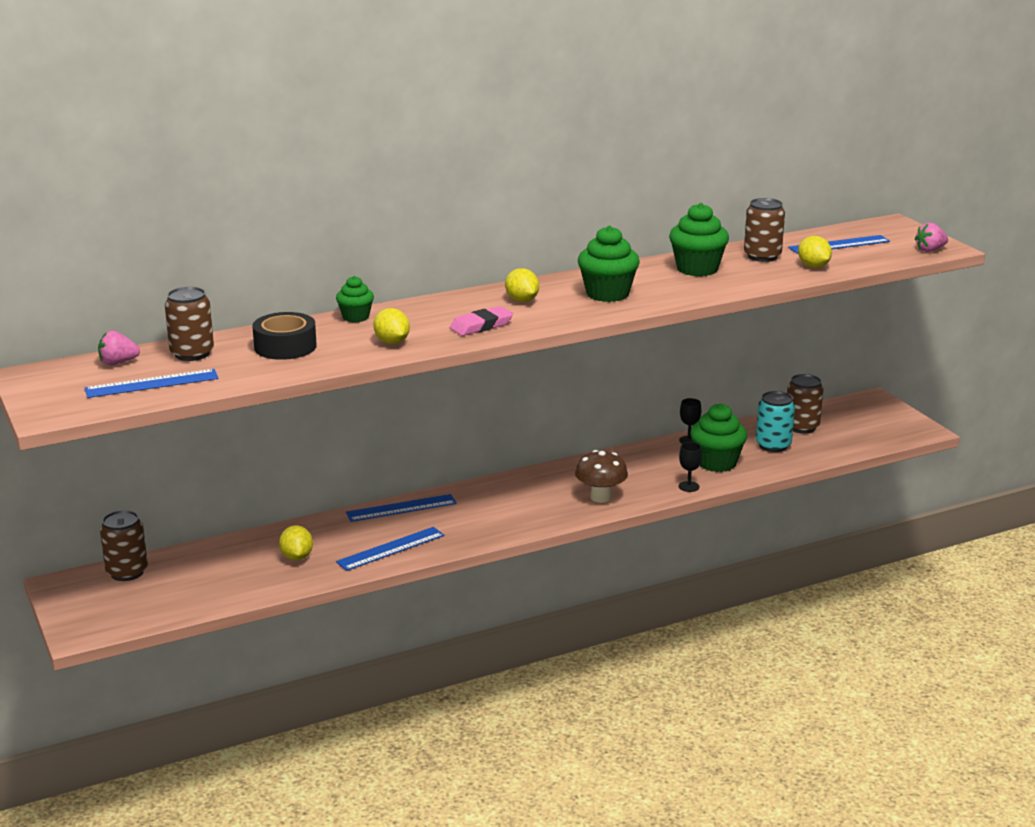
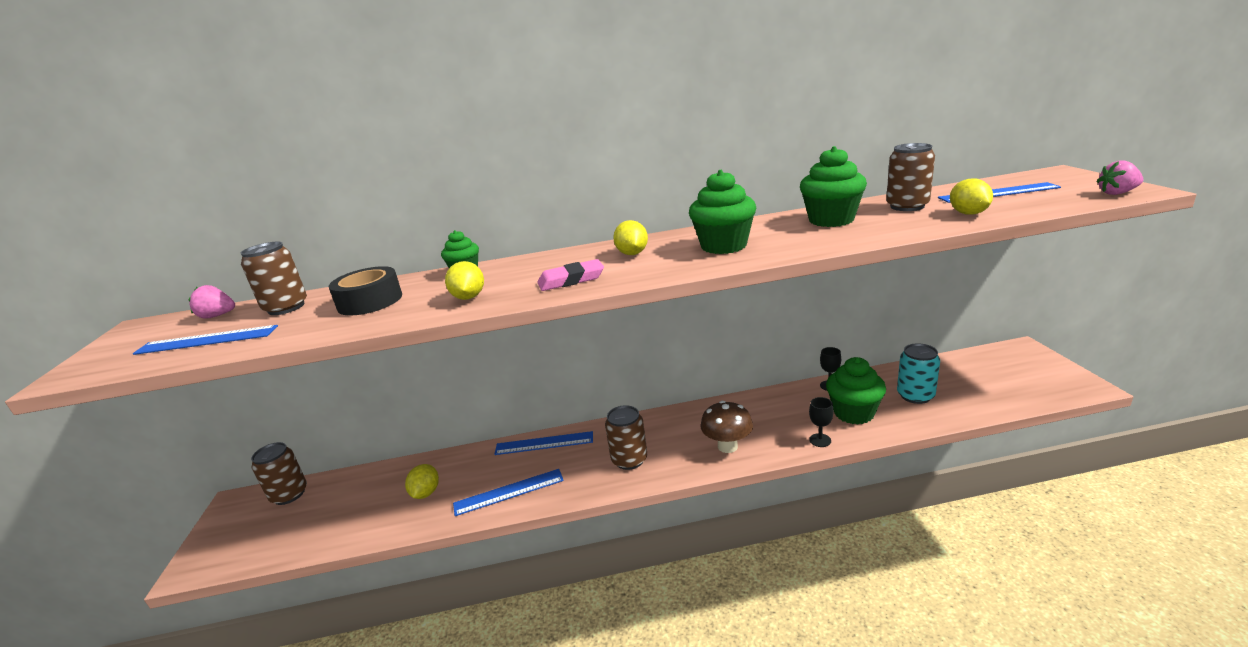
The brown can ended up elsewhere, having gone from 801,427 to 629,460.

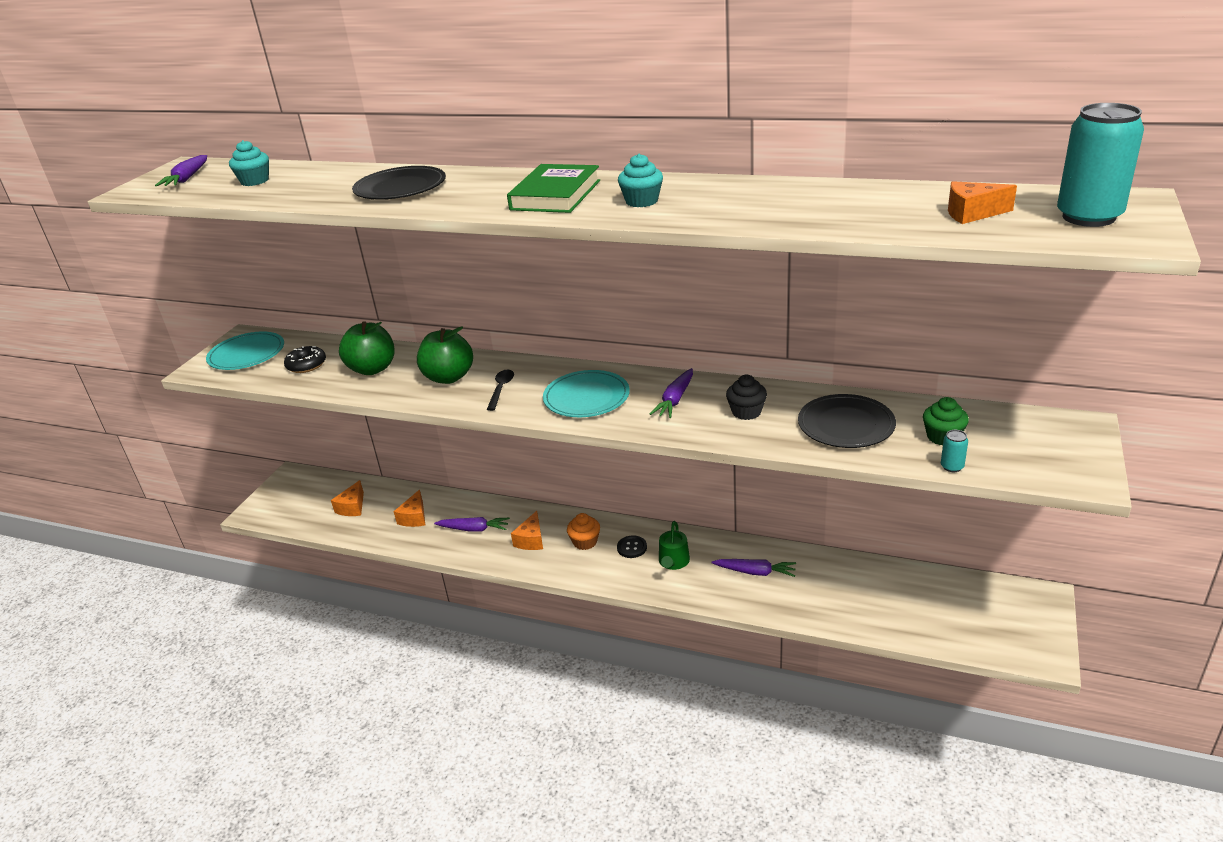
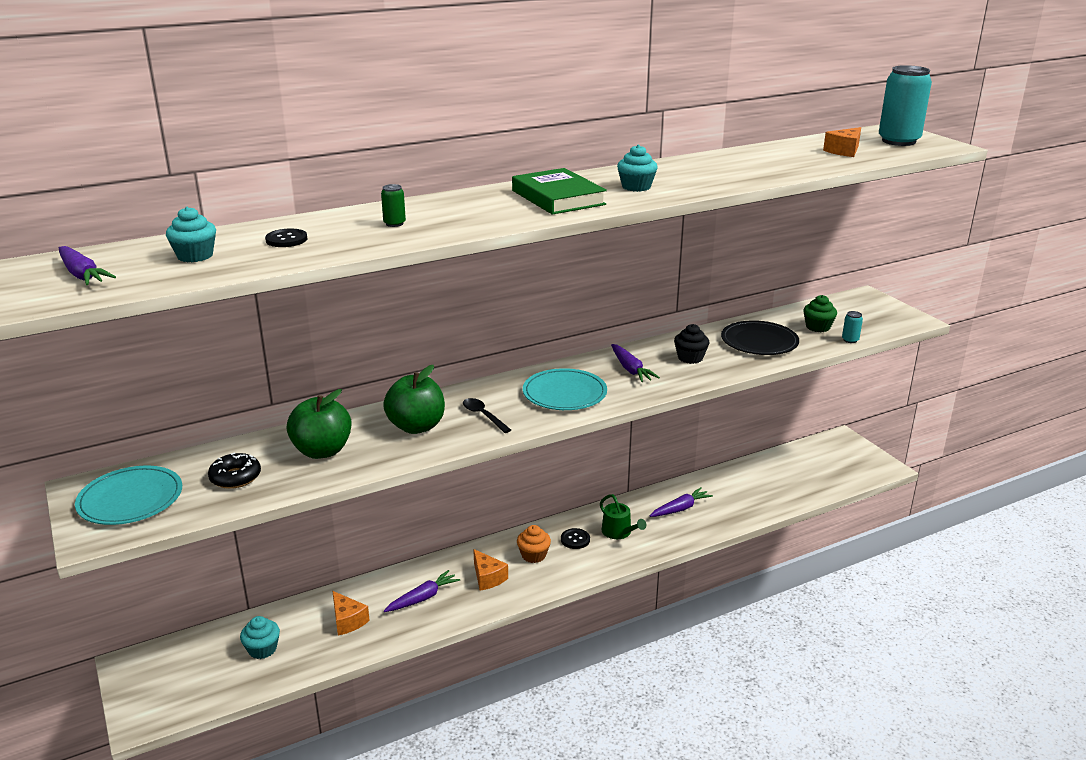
Where the black plate stood at 400,187, the green can came to stand at 394,223. Where the orange cheese stood at 352,507, the turquoise cupcake came to stand at 262,649. The second view gained the black button at 286,239.

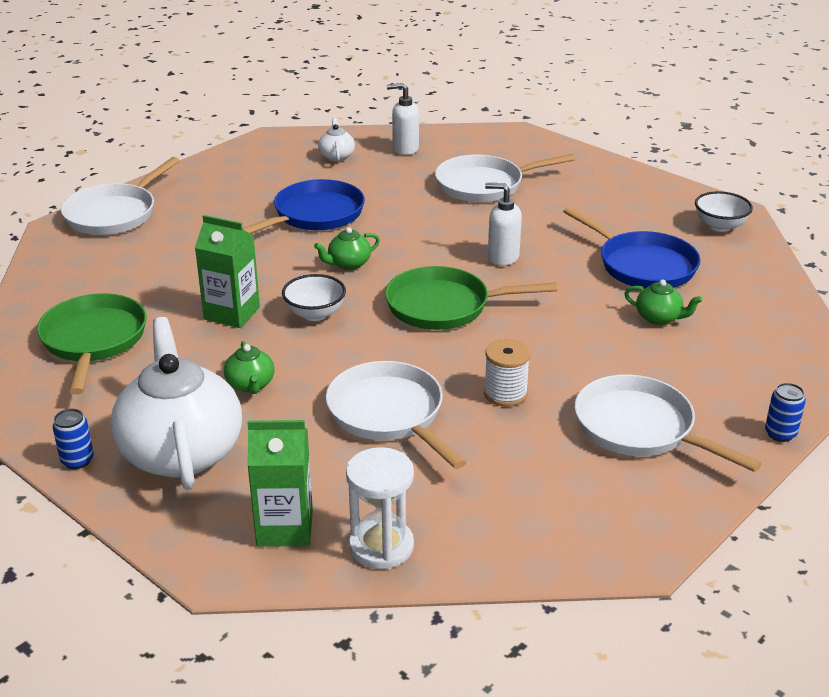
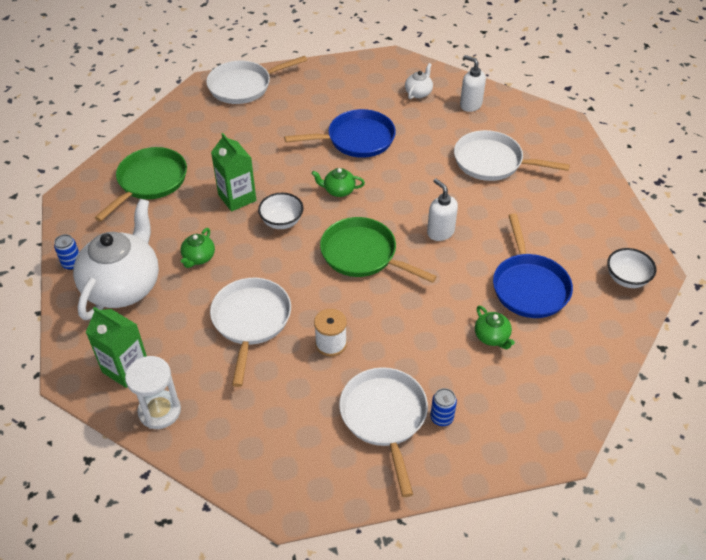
The blue can ended up elsewhere, having gone from 780,433 to 441,418.

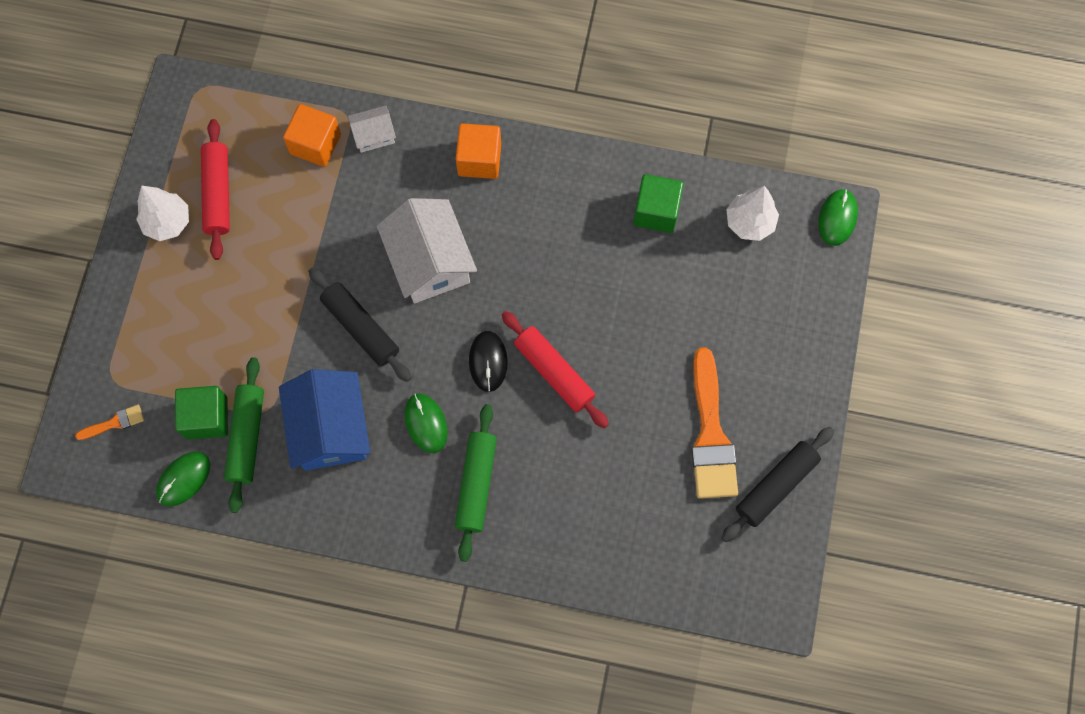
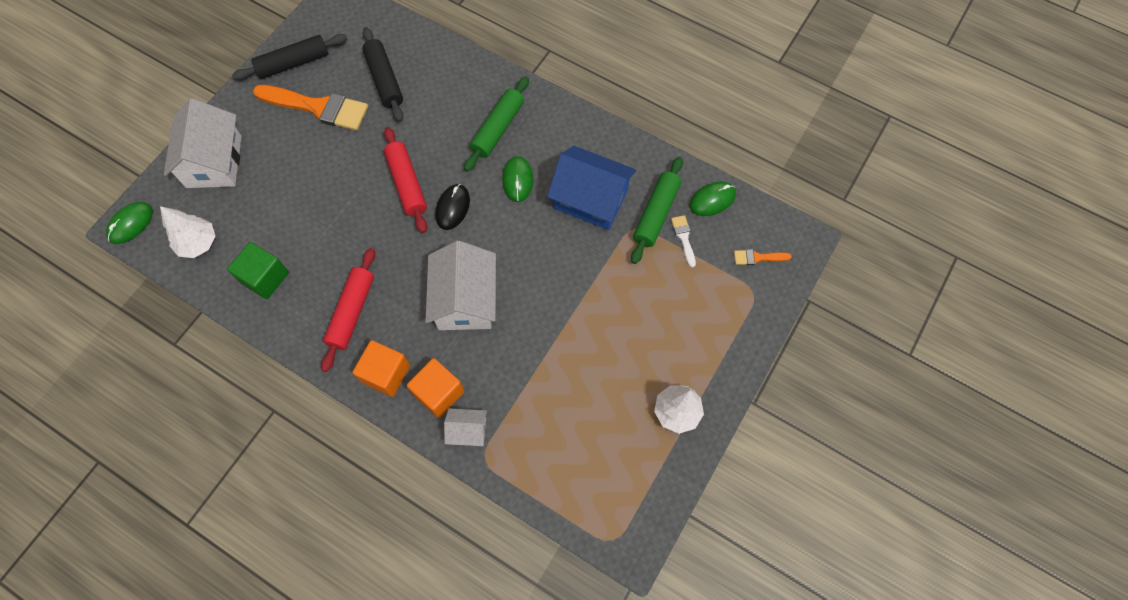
The orange cube ended up elsewhere, having gone from 315,144 to 439,393. The red rolling pin ended up elsewhere, having gone from 218,193 to 352,312. The black rolling pin ended up elsewhere, having gone from 361,328 to 384,80. The orange brush at 711,434 ended up facing another way, 90 degrees clockwise from before. The blue house at 330,429 ended up facing another way, 75 degrees counterclockwise from before. Where the green cube stood at 206,418, the white brush came to stand at 683,238. The second view gained the white house at 214,161.

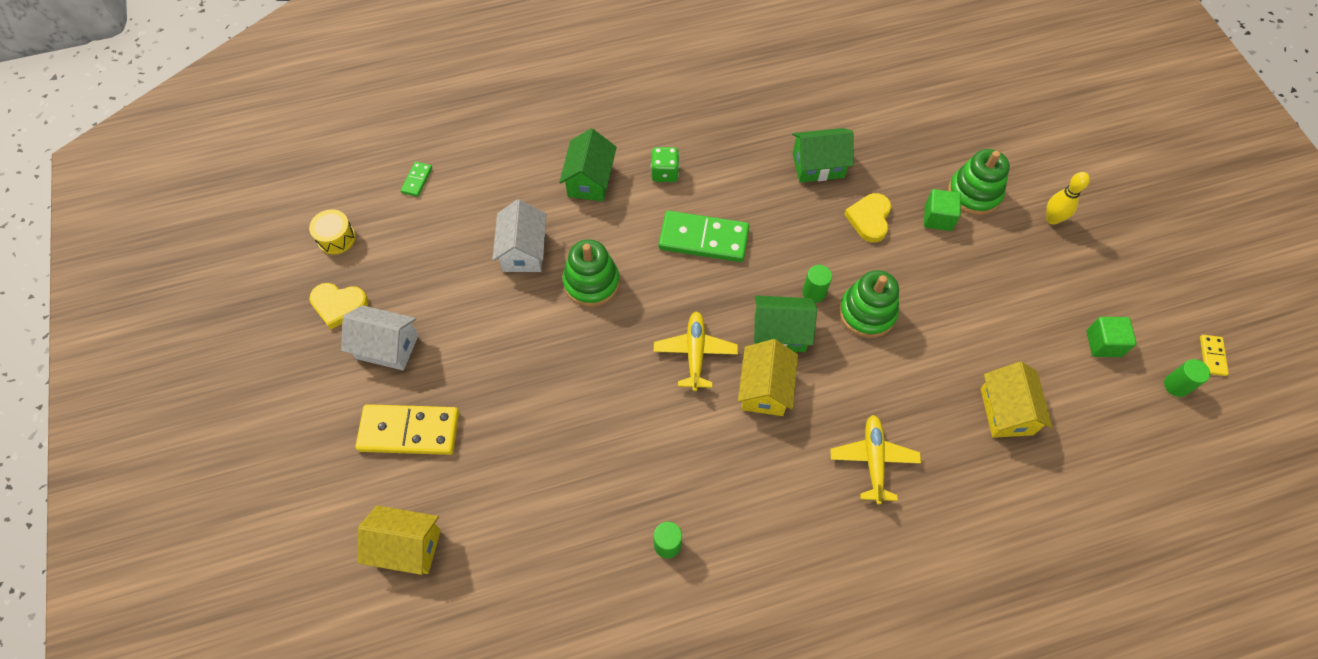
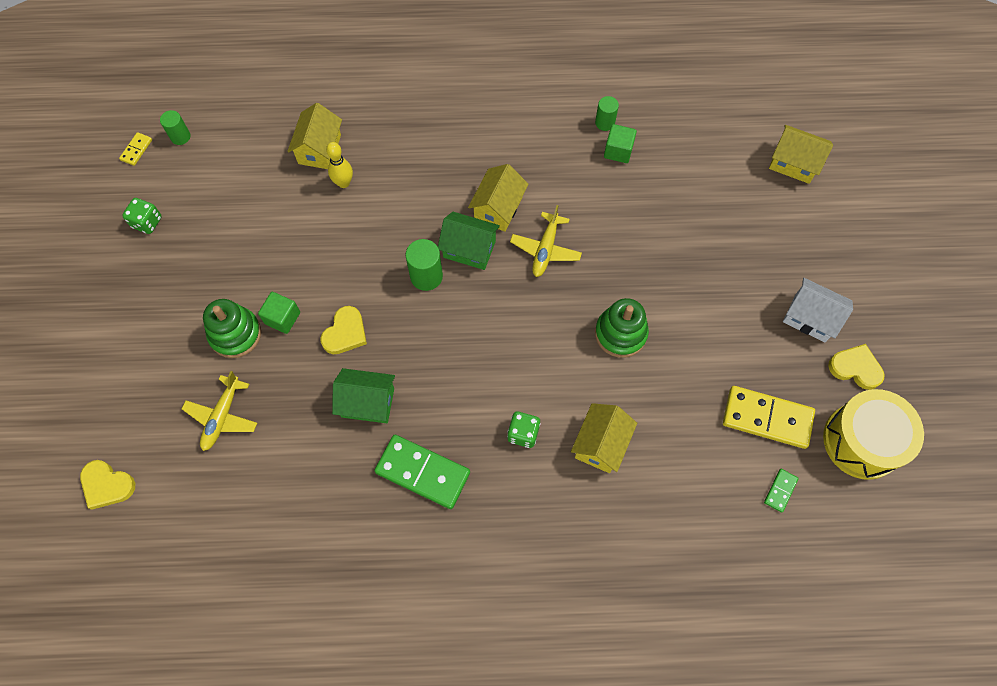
What was the green house at 590,180 turned into the yellow house at 601,444. The yellow bowling pin ended up elsewhere, having gone from 1052,219 to 343,183. The second view lost the white house at 523,251. The size of the yellow drum at 336,238 changed by a factor of 2.06. The green domino ended up elsewhere, having gone from 703,239 to 423,472. The size of the green cylinder at 814,292 changed by a factor of 1.53. The second view lost the green stacking toy at 867,313. The green cube ended up elsewhere, having gone from 1103,343 to 618,151. The yellow domino ended up elsewhere, having gone from 409,431 to 767,418. The yellow plane ended up elsewhere, having gone from 873,460 to 222,417. The second view gained the green dice at 147,222. The second view gained the yellow heart at 107,485.

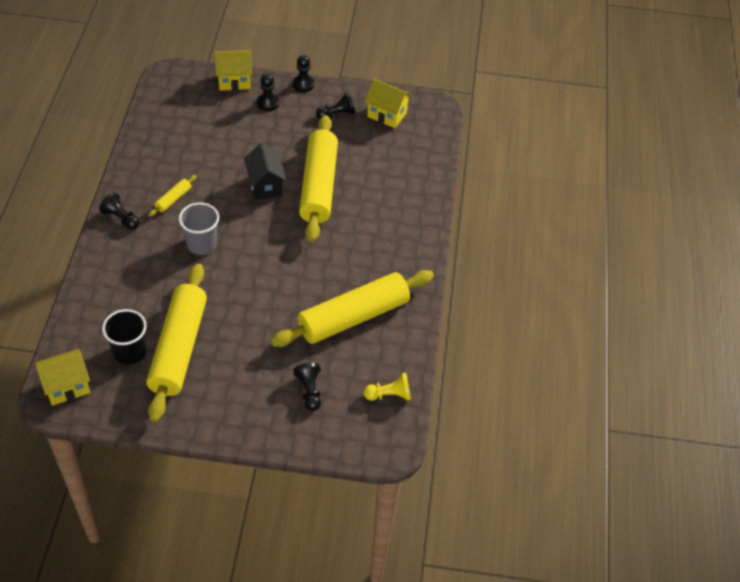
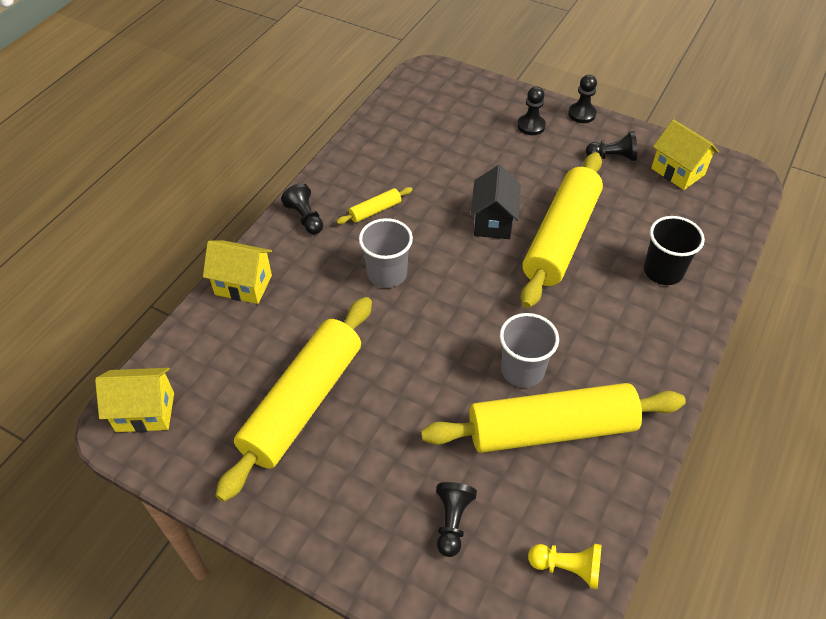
The yellow house ended up elsewhere, having gone from 234,81 to 243,285. The black cup ended up elsewhere, having gone from 129,352 to 663,271. The second view gained the grey cup at 522,370.

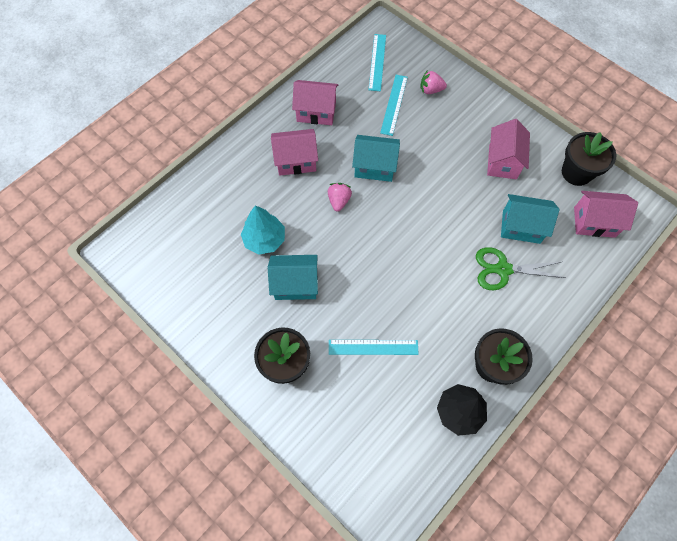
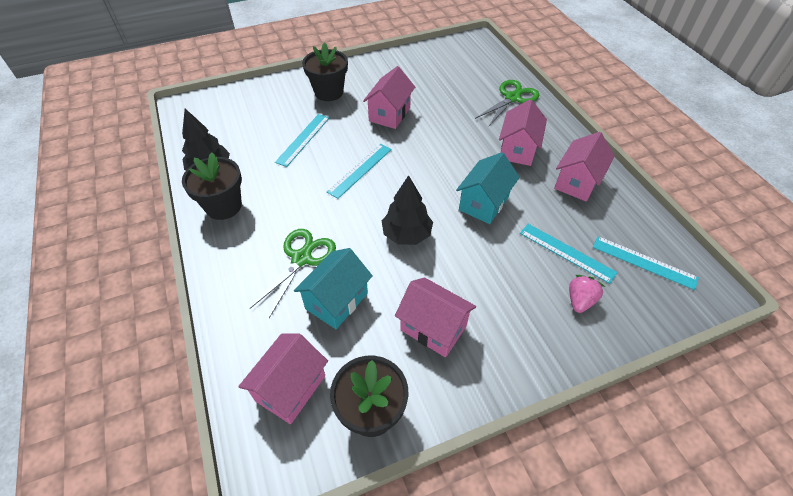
The second view lost the pink strawberry at 339,201. The second view lost the turquoise tree at 264,239. What was the turquoise house at 295,284 turned into the pink house at 389,114. The second view gained the green scissors at 512,98. The second view gained the turquoise ruler at 360,170. The second view gained the black tree at 407,234.

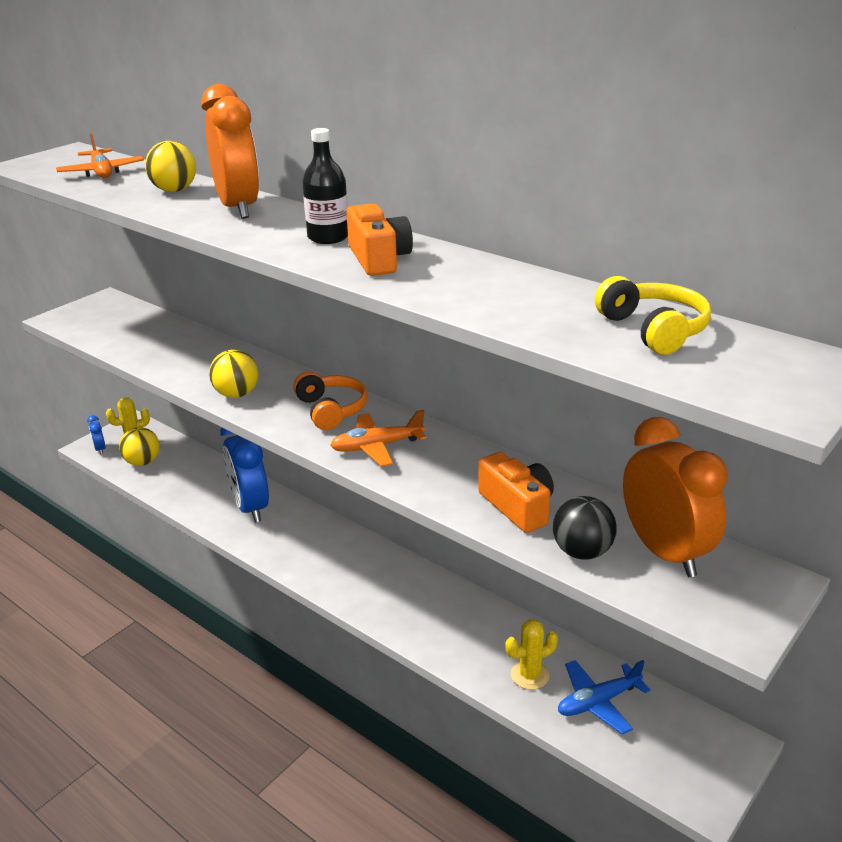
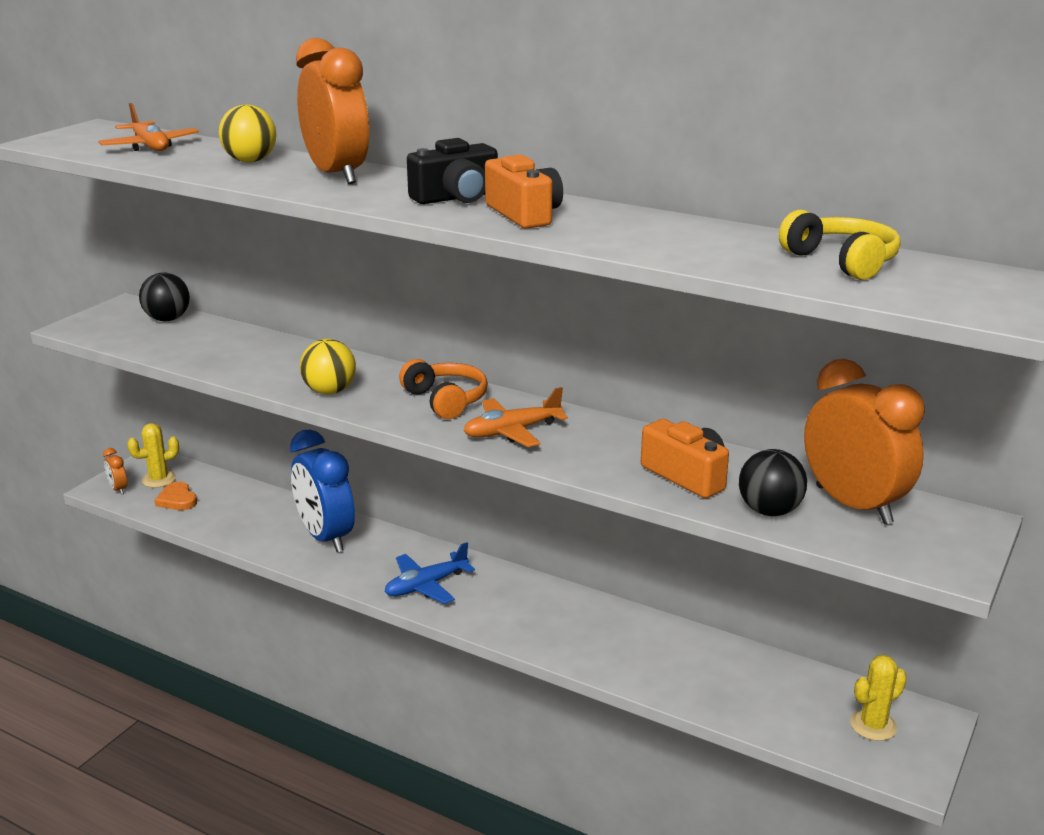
Where the black bottle stood at 328,237, the black camera came to stand at 456,197. What was the blue clock at 100,449 turned into the orange clock at 118,489. Where the yellow ball stood at 143,462, the orange heart came to stand at 177,499. The yellow cactus ended up elsewhere, having gone from 530,675 to 873,725. The blue plane ended up elsewhere, having gone from 598,702 to 426,586. The second view gained the black ball at 167,319.

